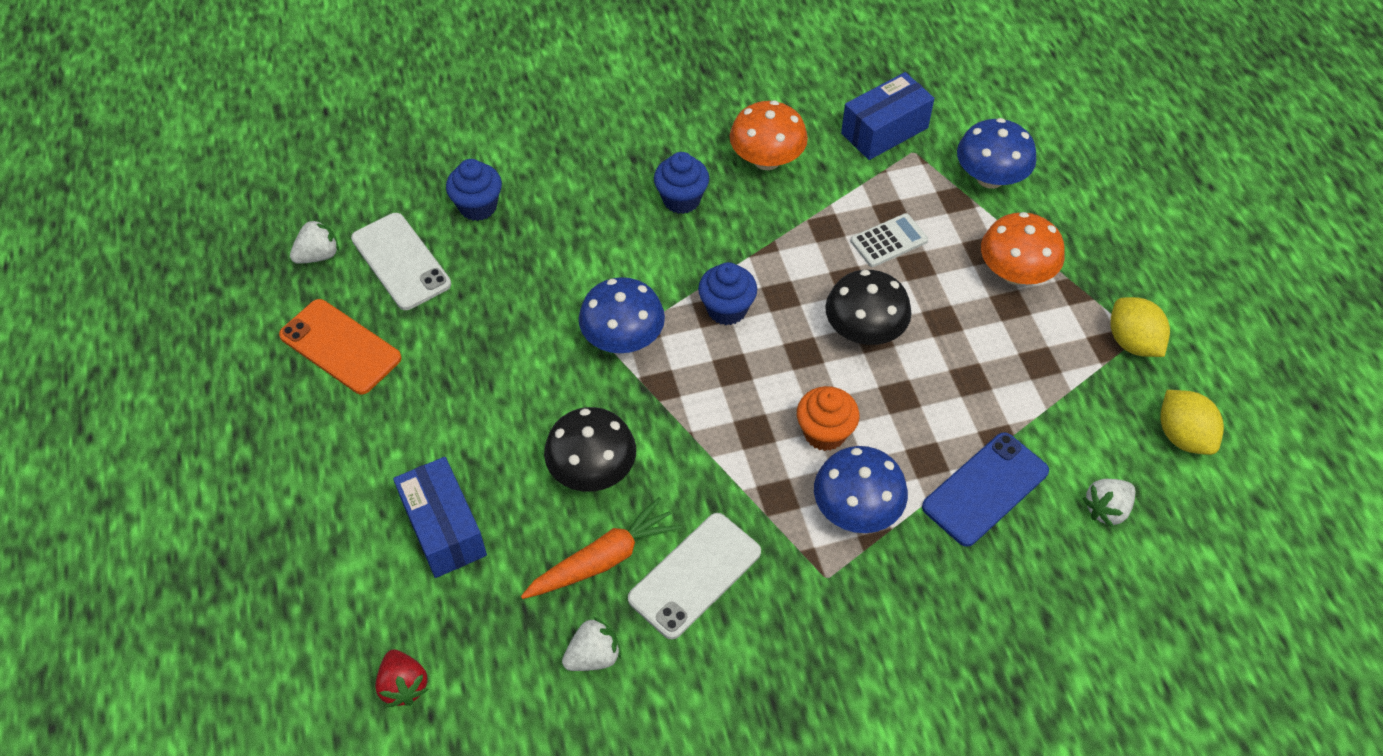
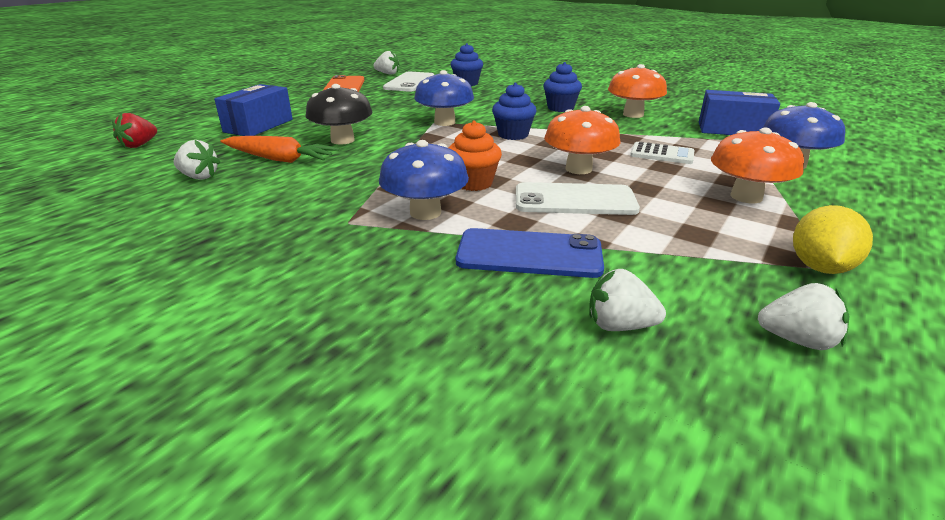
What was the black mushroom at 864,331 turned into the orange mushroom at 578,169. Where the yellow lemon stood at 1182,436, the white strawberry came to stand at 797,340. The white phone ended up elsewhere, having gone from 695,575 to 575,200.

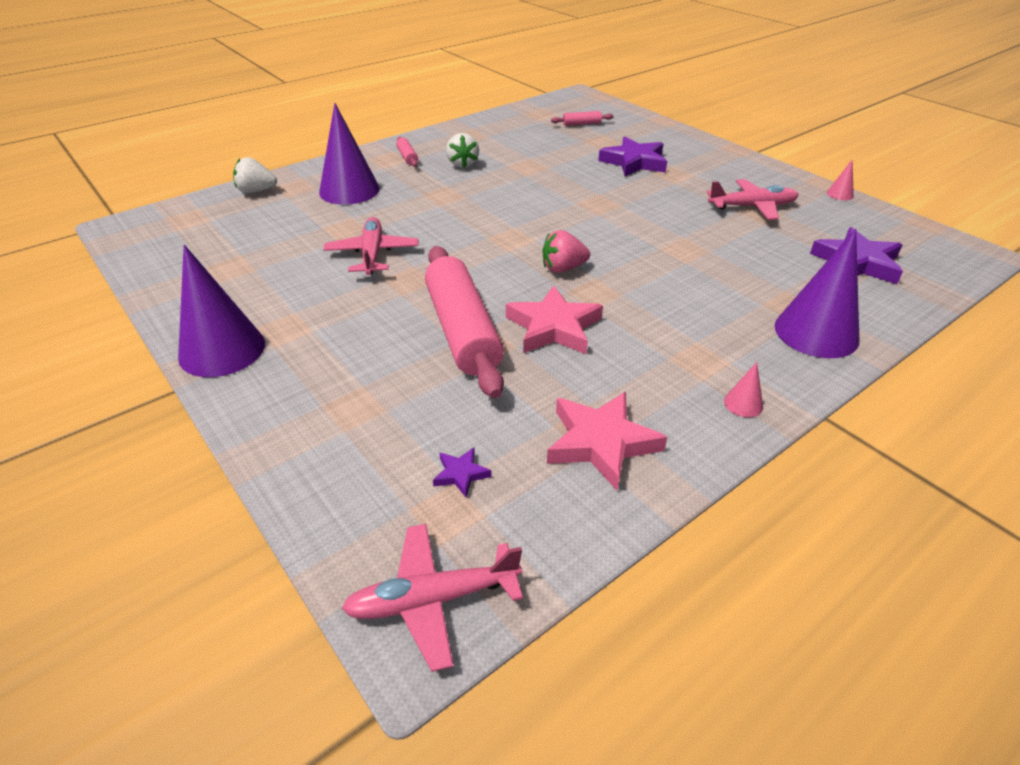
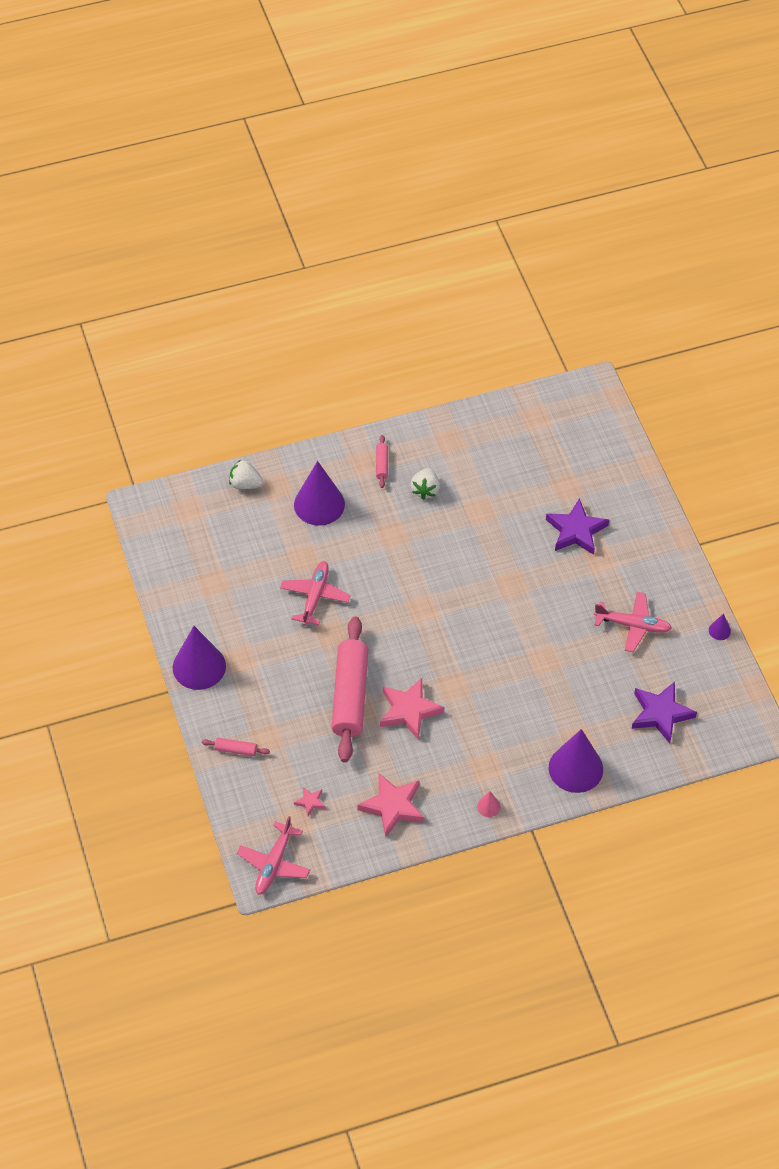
The pink rolling pin ended up elsewhere, having gone from 581,124 to 236,750. What was the pink cone at 840,194 turned into the purple cone at 719,630. The second view lost the pink strawberry at 563,268. What was the purple star at 461,474 turned into the pink star at 310,802. The pink plane at 433,599 ended up facing another way, 75 degrees counterclockwise from before.

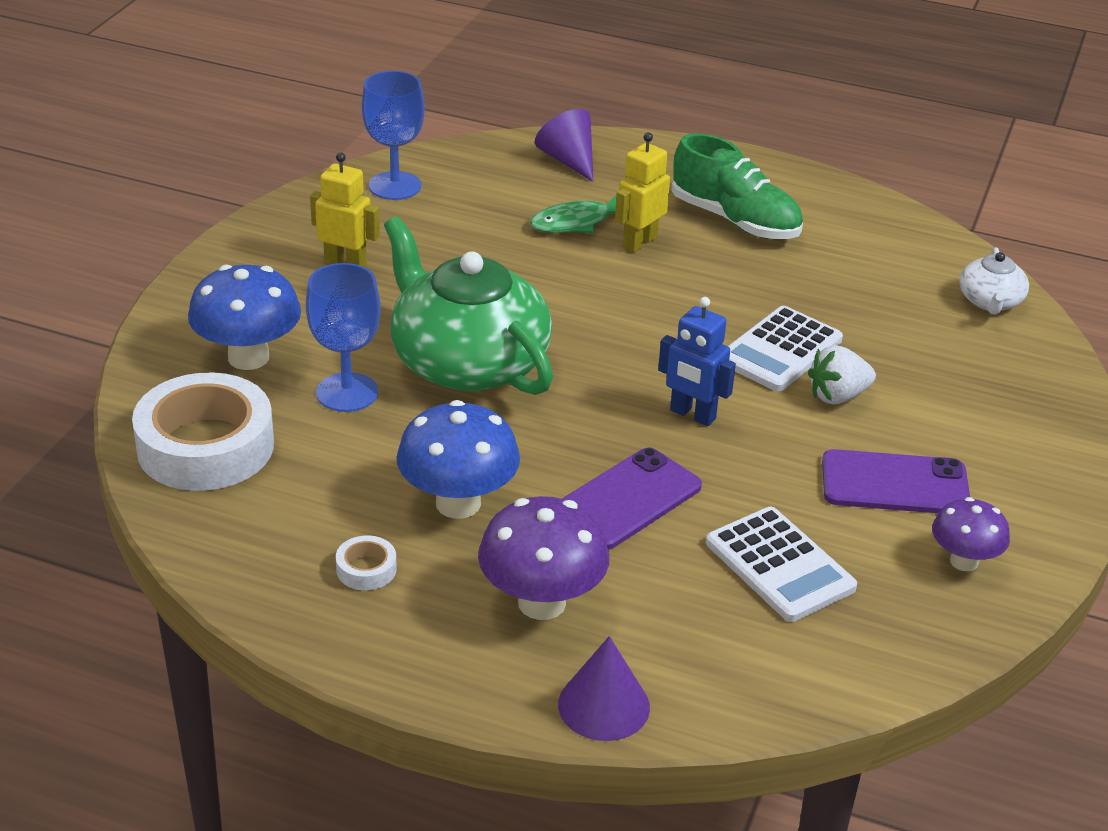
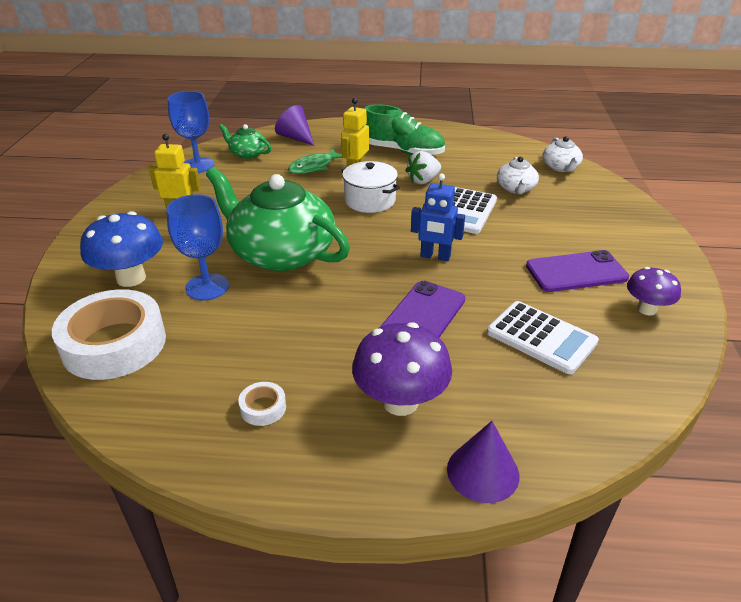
The white strawberry ended up elsewhere, having gone from 837,396 to 423,181. The second view lost the blue mushroom at 458,503. The second view gained the green teapot at 247,154. The second view gained the white teapot at 516,188. The second view gained the white pot at 370,200.

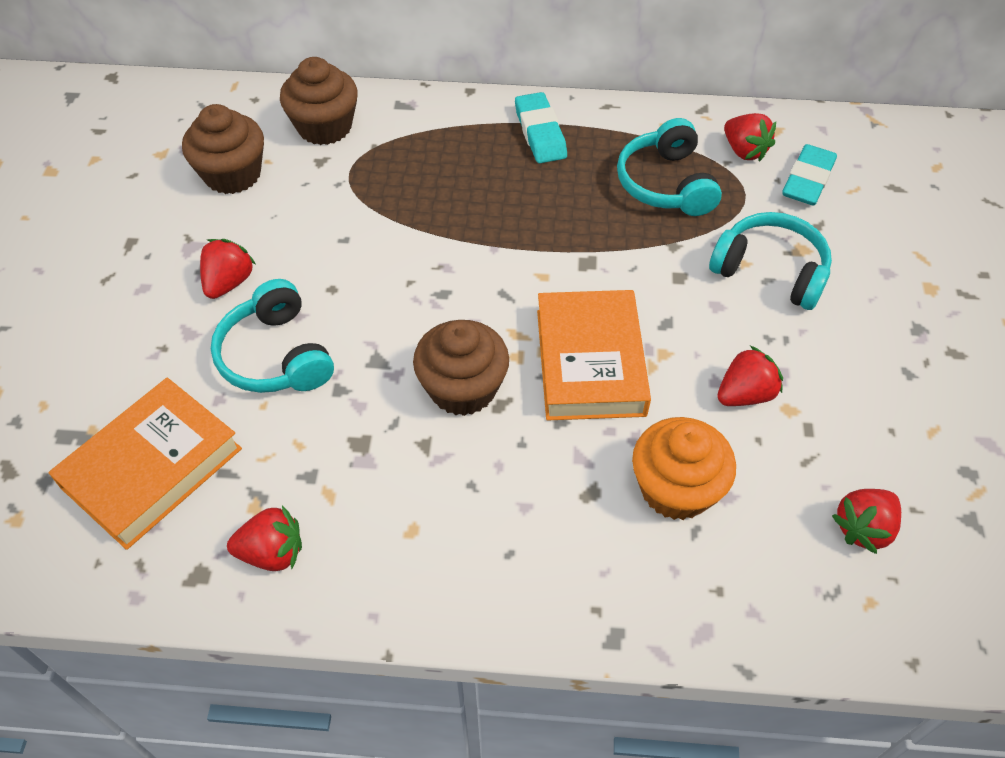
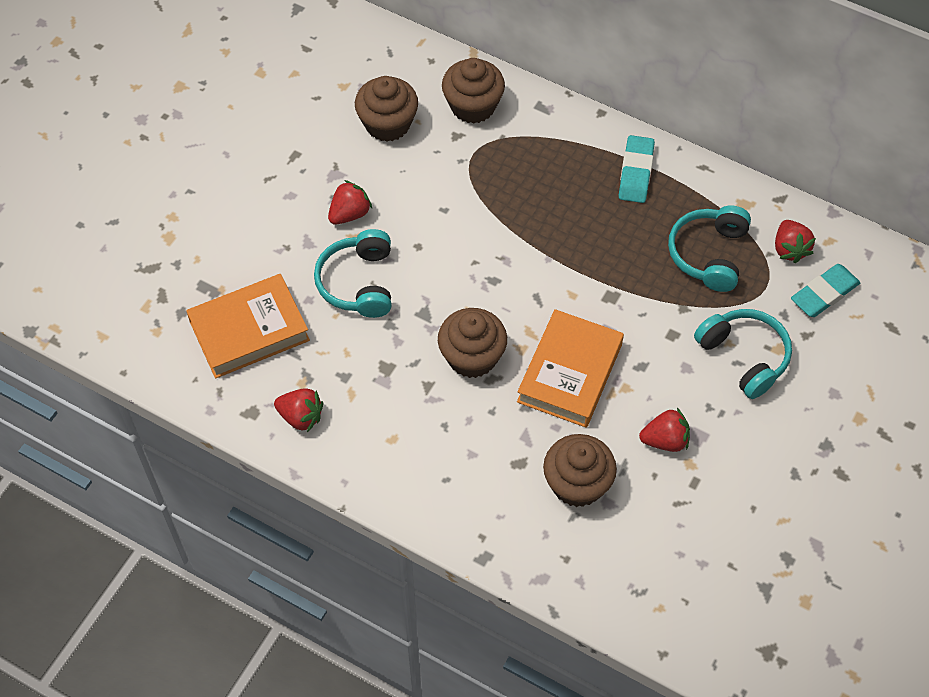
What was the orange cupcake at 676,488 turned into the brown cupcake at 577,484. The second view lost the red strawberry at 863,528.

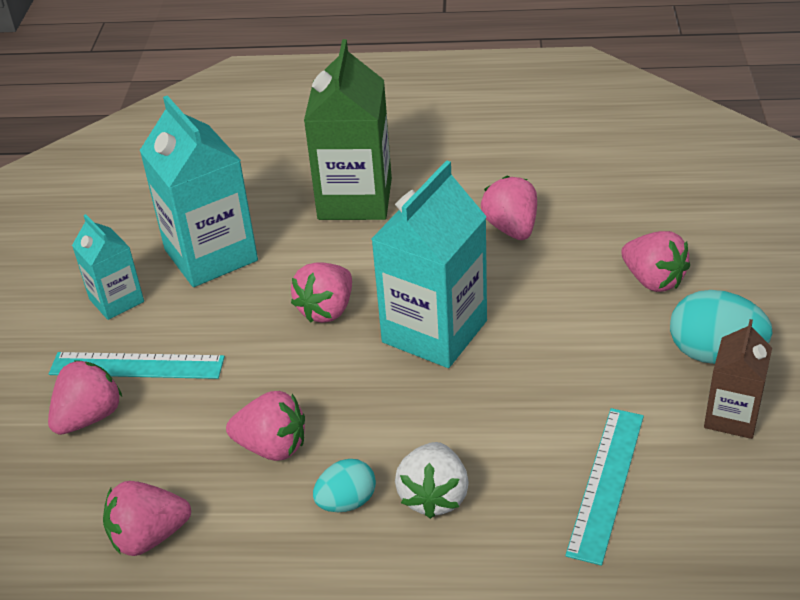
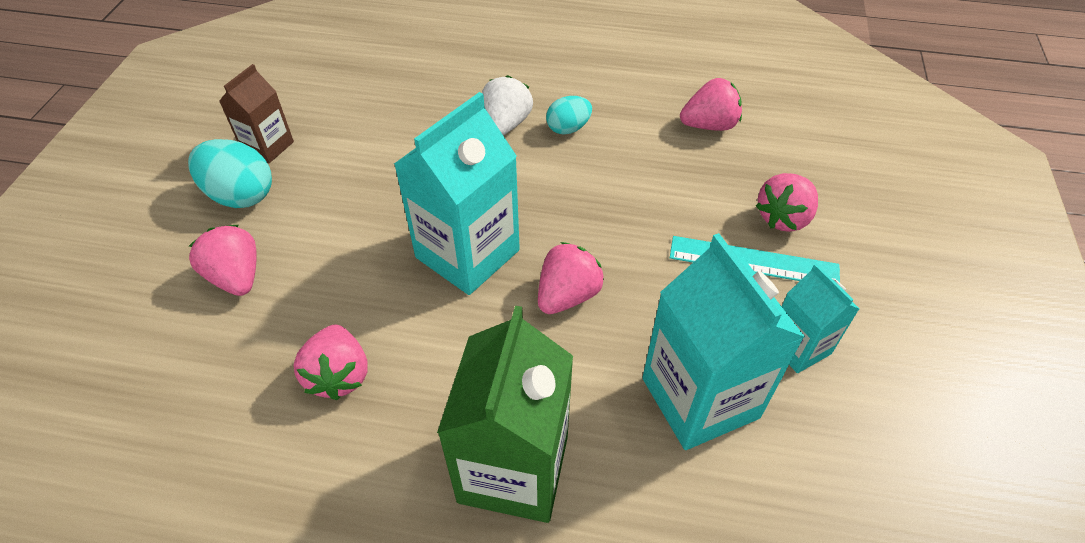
The second view lost the pink strawberry at 272,447. The second view lost the turquoise ruler at 606,483.

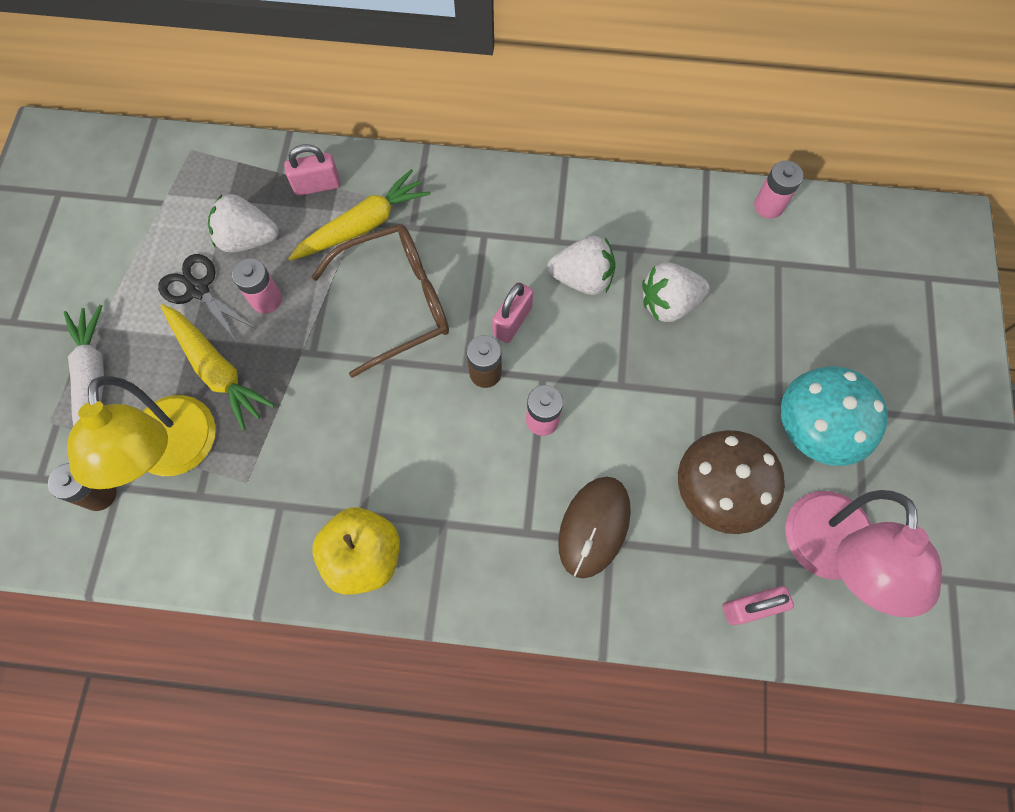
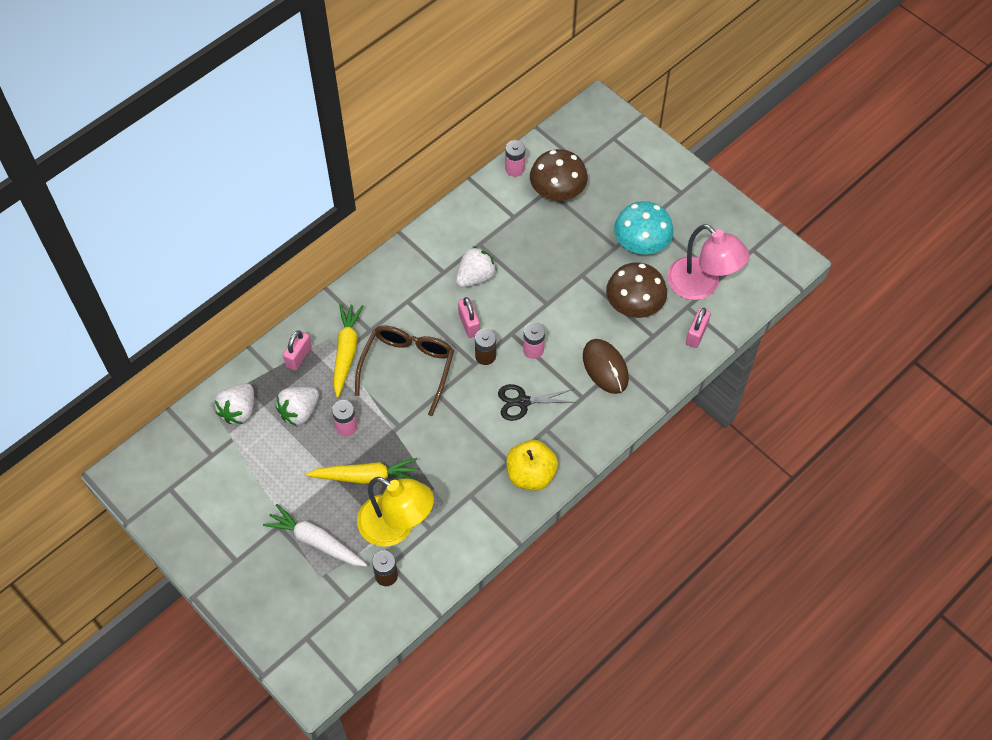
The black scissors ended up elsewhere, having gone from 198,290 to 523,402. The white strawberry ended up elsewhere, having gone from 668,303 to 239,411. The second view gained the brown mushroom at 557,190.

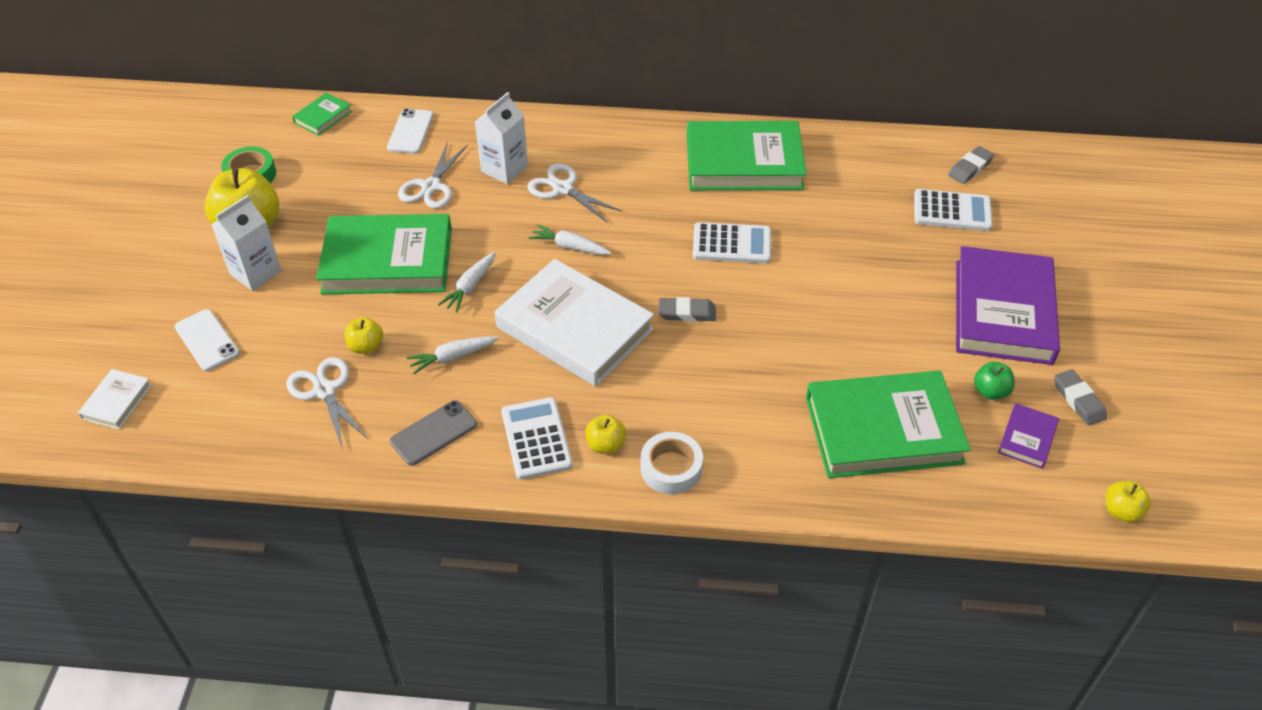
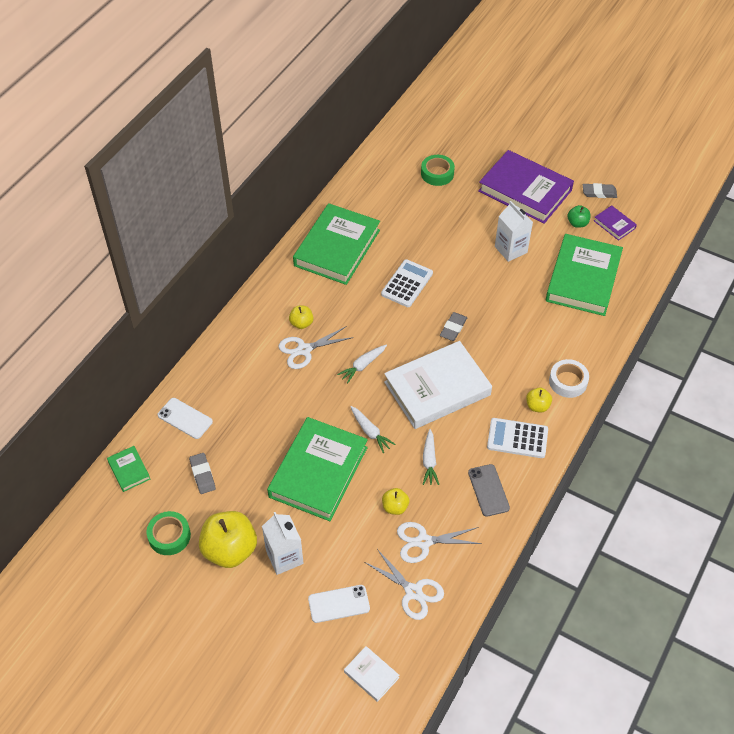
The white carton ended up elsewhere, having gone from 504,169 to 511,249. The white scissors ended up elsewhere, having gone from 431,186 to 413,592. The grey eraser ended up elsewhere, having gone from 970,168 to 202,475. Where the white calculator stood at 952,211, the green tape came to stand at 437,174. The yellow apple ended up elsewhere, having gone from 1121,511 to 301,323.

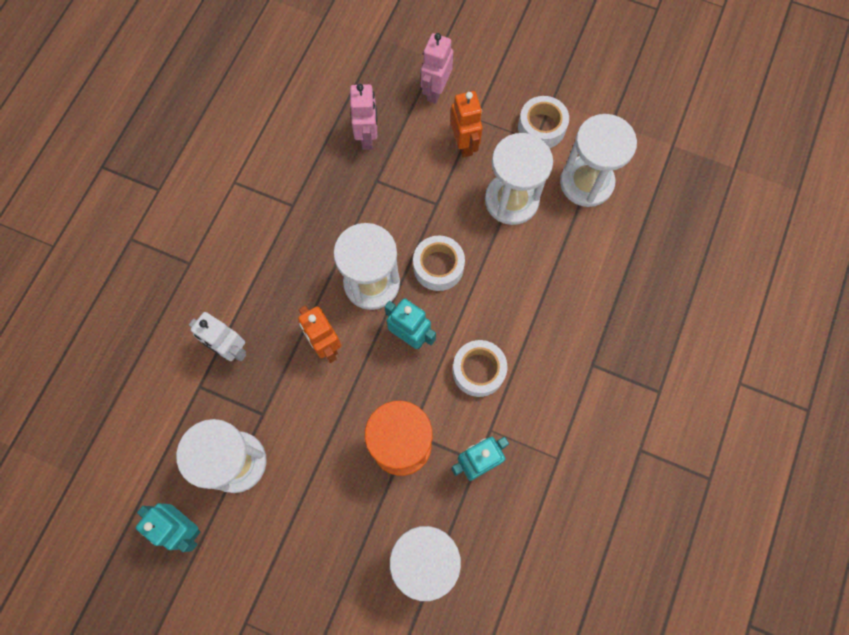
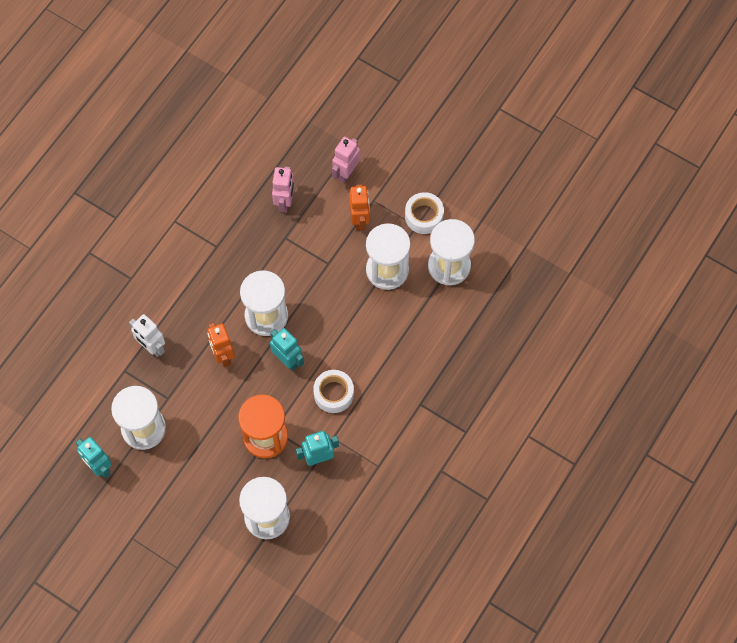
The second view lost the white tape at 438,266.

